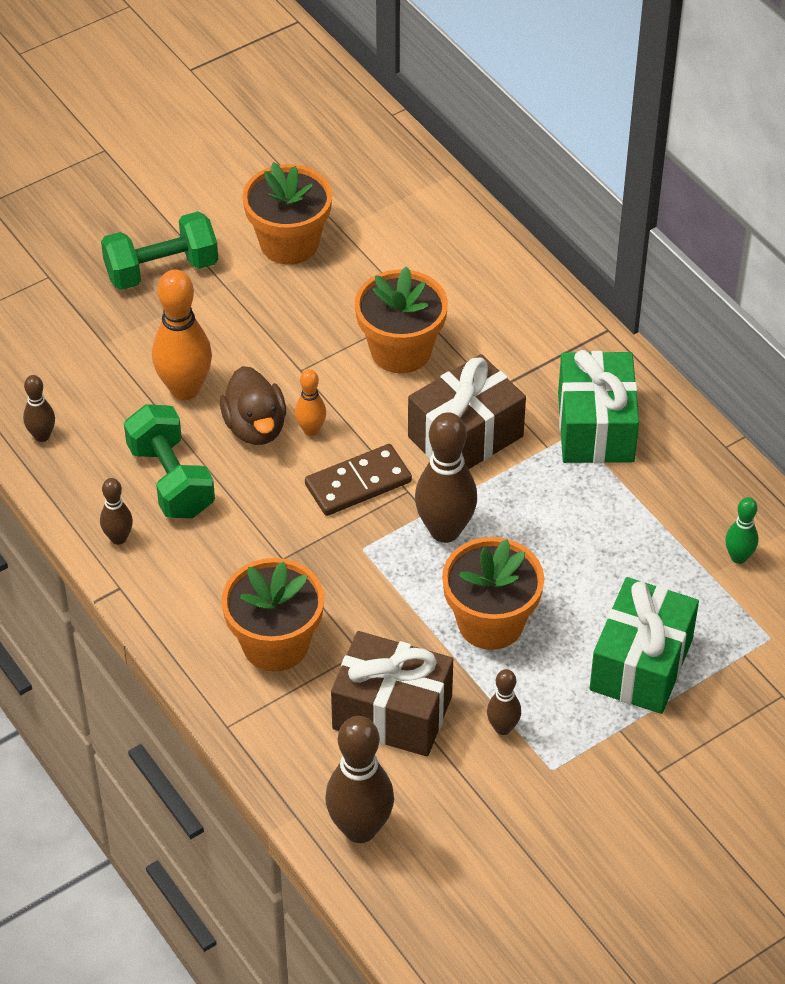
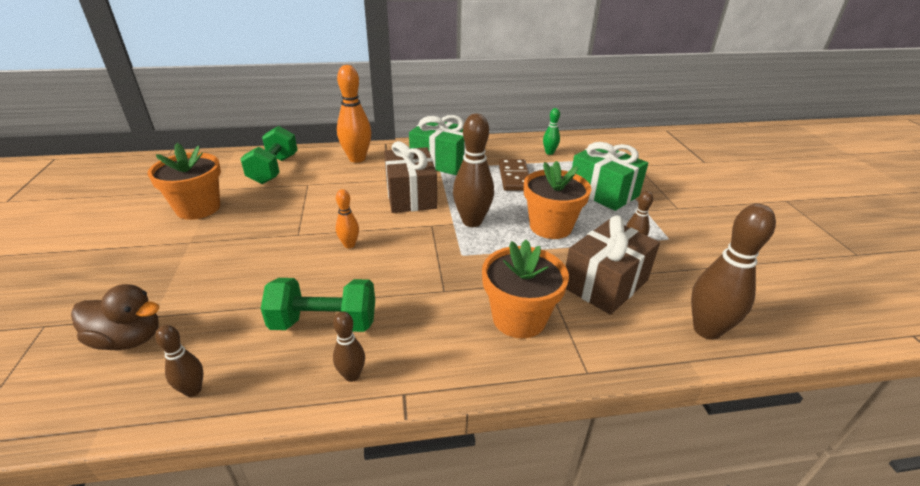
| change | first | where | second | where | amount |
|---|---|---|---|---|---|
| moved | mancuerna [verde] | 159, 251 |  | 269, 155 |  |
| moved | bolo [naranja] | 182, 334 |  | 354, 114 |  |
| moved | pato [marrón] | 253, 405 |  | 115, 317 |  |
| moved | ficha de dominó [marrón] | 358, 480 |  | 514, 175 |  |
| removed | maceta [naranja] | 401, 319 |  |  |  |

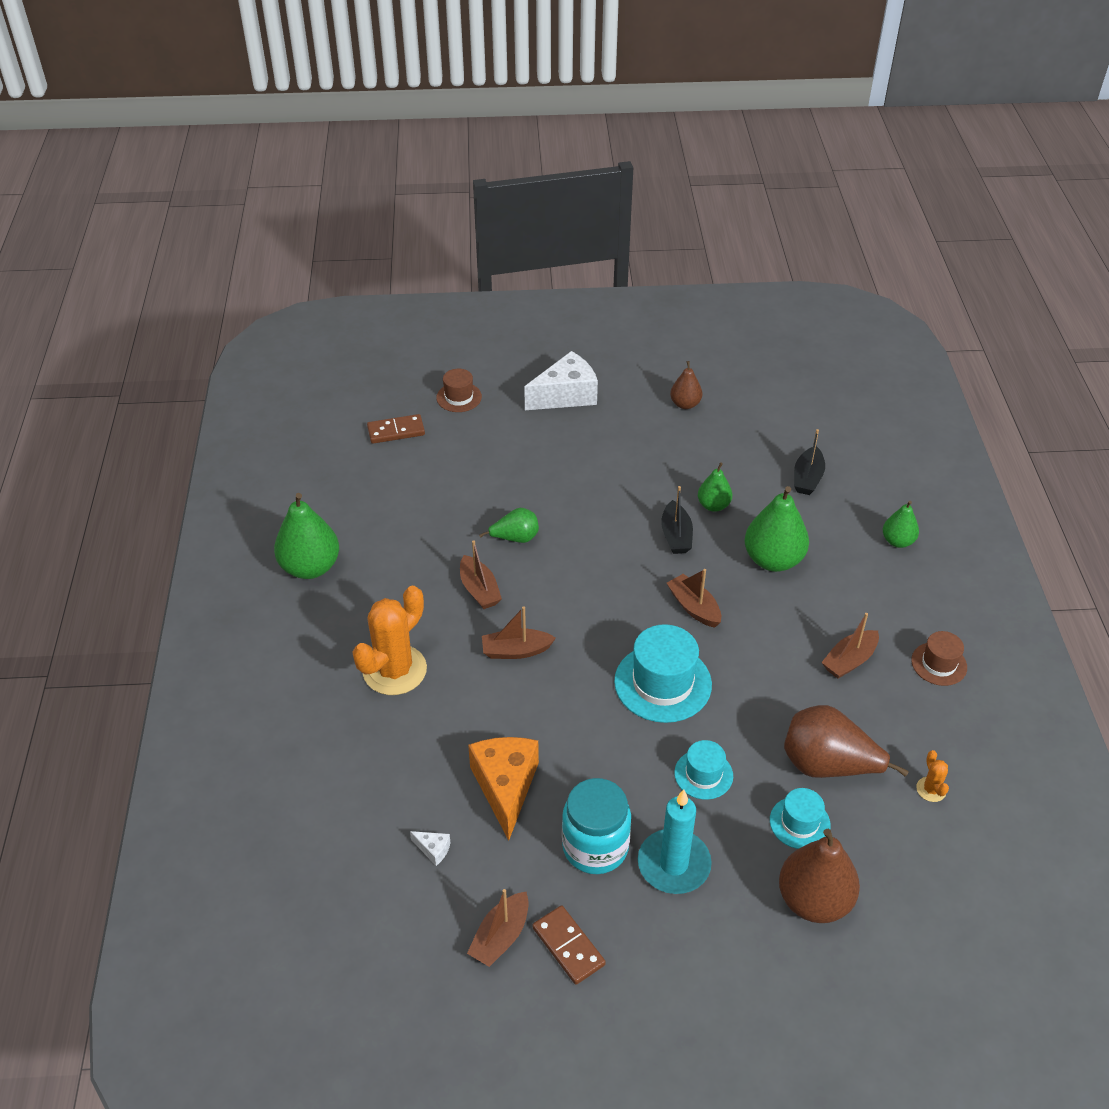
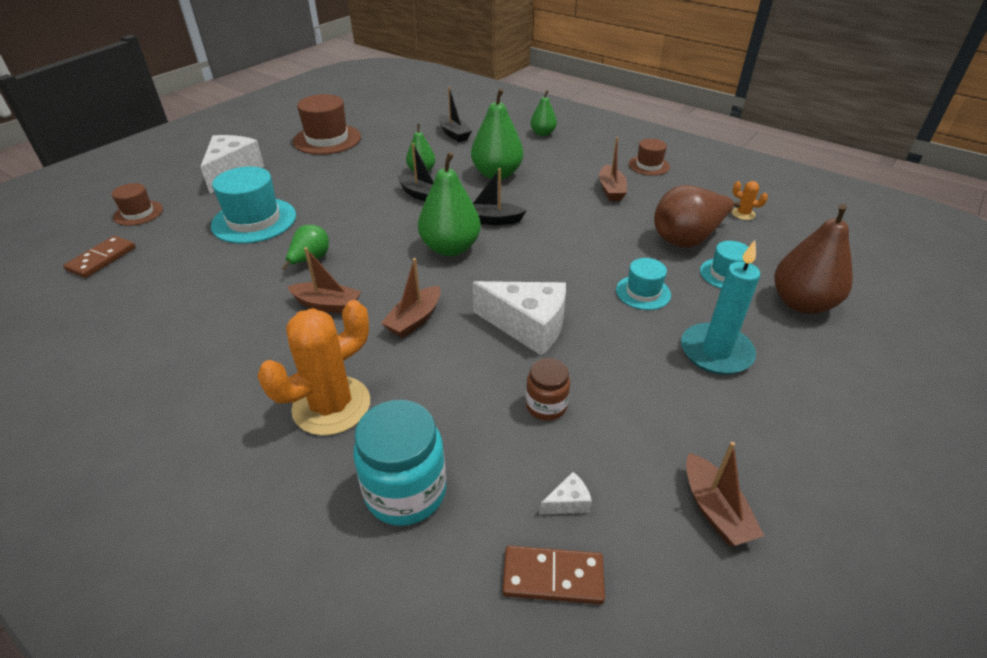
| change | first | where | second | where | amount |
|---|---|---|---|---|---|
| moved | pera [verde] | 306, 536 |  | 449, 204 |  |
| turned | cactus [naranja] | 390, 640 |  | 313, 368 | 60 degrees clockwise |
| replaced | queso [naranja] | 503, 789 | tarro [marrón] | 548, 389 |  |
| moved | ficha de dominó [marrón] | 569, 945 |  | 553, 575 |  |
| moved | tarro [turquesa] | 596, 826 |  | 399, 463 |  |
| moved | sombrero [turquesa] | 663, 673 |  | 253, 205 |  |
| recoloured | barco [marrón] | 694, 598 | barco [negro] | 499, 196 |  |
| replaced | pera [marrón] | 686, 385 | sombrero [marrón] | 327, 124 |  |
| added |  |  | queso [blanco] | 519, 318 |  |

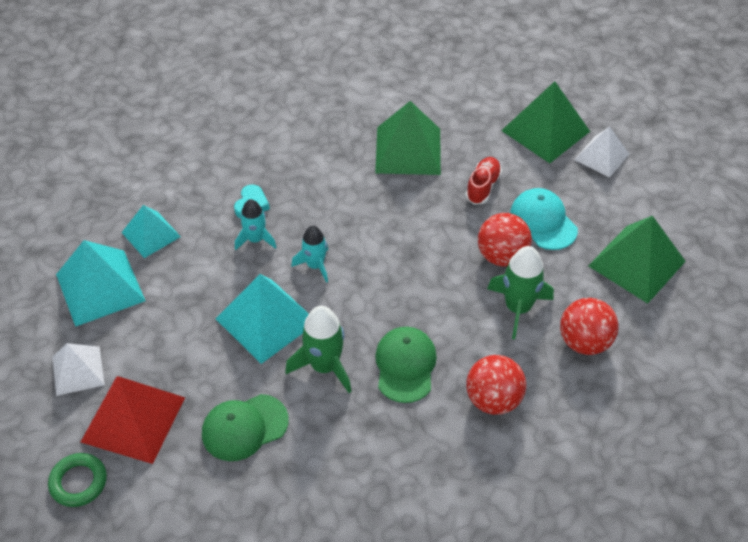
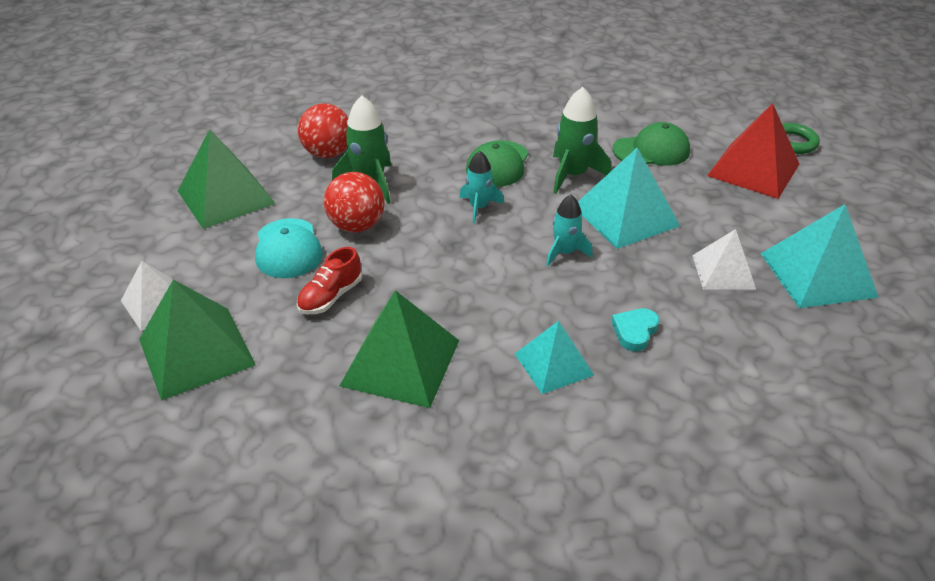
| change | first | where | second | where | amount |
|---|---|---|---|---|---|
| moved | pirámide [blanco] | 78, 369 |  | 724, 259 |  |
| moved | pirámide [turquesa] | 151, 231 |  | 554, 357 |  |
| moved | cohete [turquesa] | 256, 224 |  | 481, 187 |  |
| removed | pelota [rojo] | 496, 385 |  |  |  |

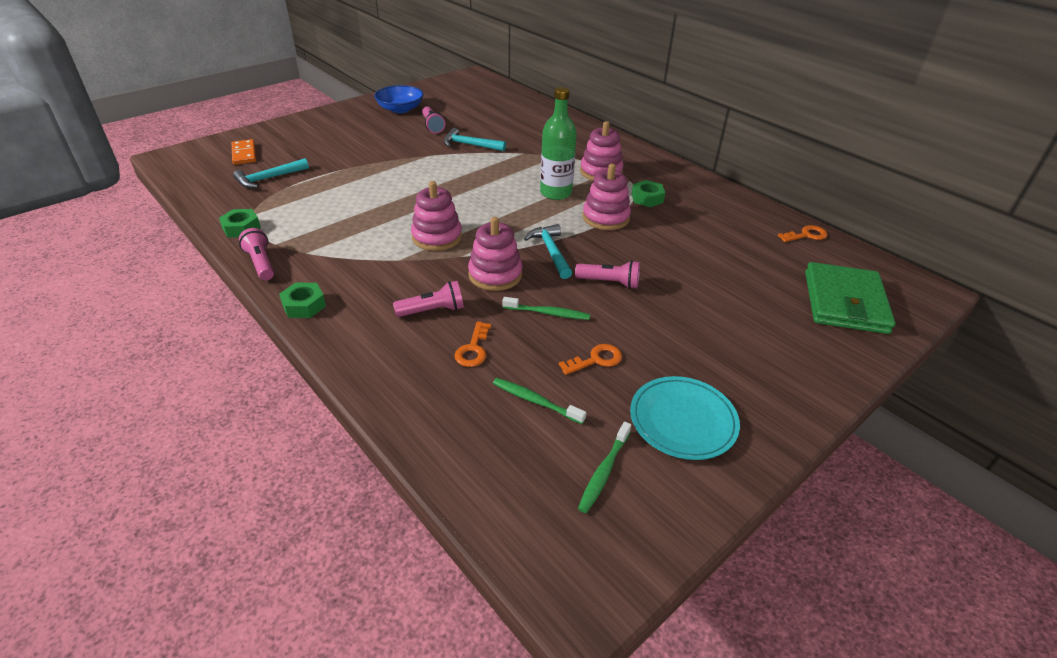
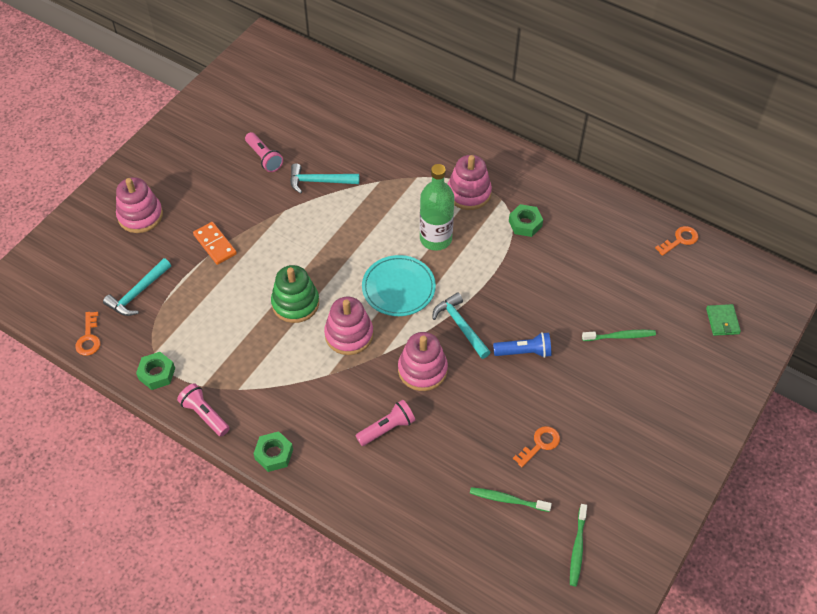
| change | first | where | second | where | amount |
|---|---|---|---|---|---|
| moved | ficha de dominó [naranja] | 244, 152 |  | 215, 243 |  |
| removed | cuenco [azul] | 399, 99 |  |  |  |
| moved | llave [naranja] | 472, 344 |  | 87, 334 |  |
| moved | cepillo de dientes [verde] | 546, 308 |  | 619, 335 |  |
| recoloured | lámpara de mano [rosa] | 607, 274 | lámpara de mano [azul] | 522, 345 |  |
| moved | juguete apilable [rosa] | 606, 197 |  | 139, 205 |  |
| moved | plato [turquesa] | 685, 418 |  | 399, 285 |  |
| resized | cartera [verde] | 850, 298 |  | 723, 320 | x0.44 |
| added |  |  | juguete apilable [verde] | 295, 294 |  |

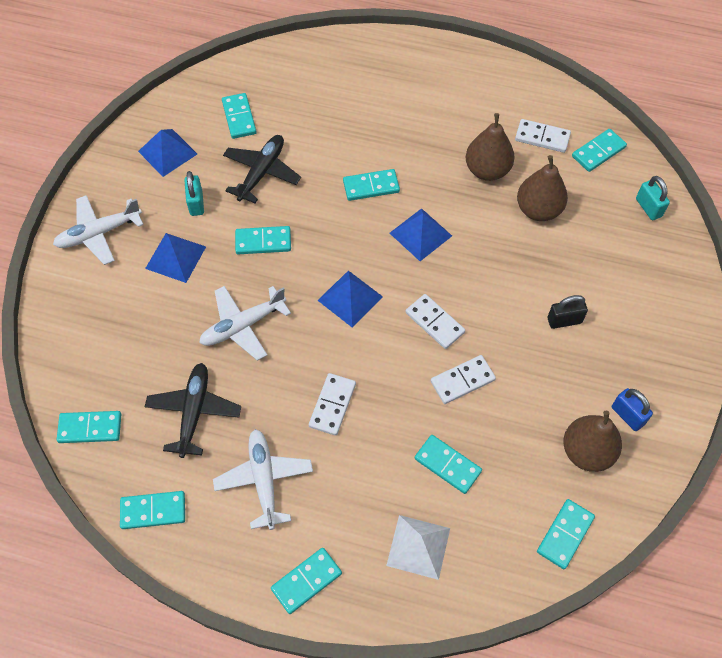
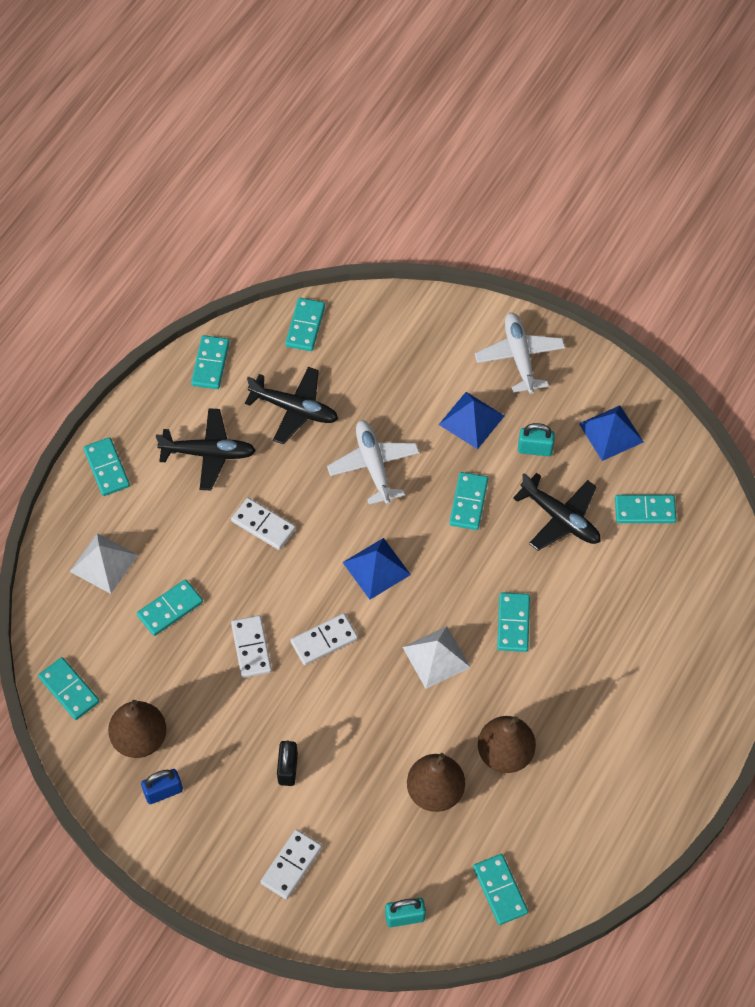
| change | first | where | second | where | amount |
|---|---|---|---|---|---|
| recoloured | avión [blanco] | 263, 479 | avión [negro] | 206, 449 |  |
| recoloured | pirámide [azul] | 421, 234 | pirámide [blanco] | 437, 657 |  |
| moved | ficha de dominó [blanco] | 543, 136 |  | 291, 864 |  |

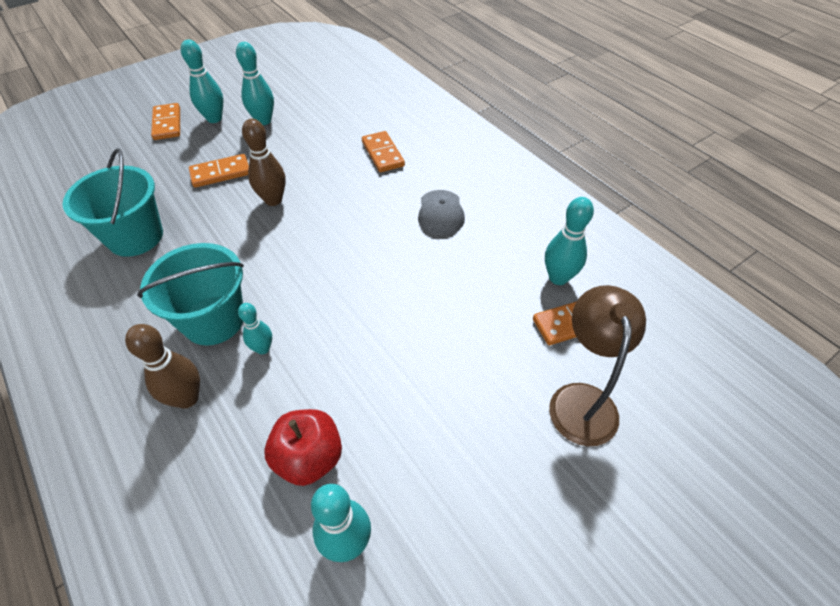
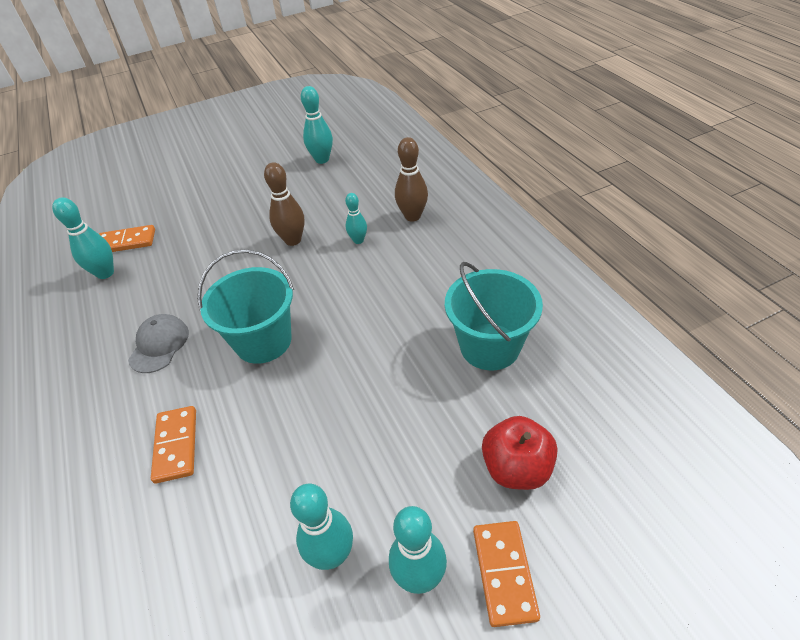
| change | first | where | second | where | amount |
|---|---|---|---|---|---|
| moved | balde [turquesa] | 190, 294 |  | 245, 306 |  |
| removed | ficha de dominó [naranja] | 219, 171 |  |  |  |
| moved | bolo [marrón] | 264, 162 |  | 284, 204 |  |
| moved | manzana [rojo] | 303, 447 |  | 520, 453 |  |
| removed | lámpara [marrón] | 597, 365 |  |  |  |

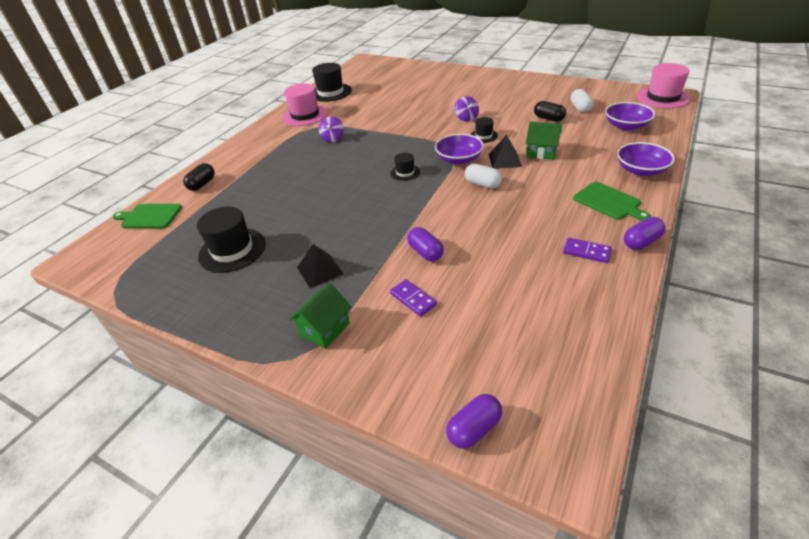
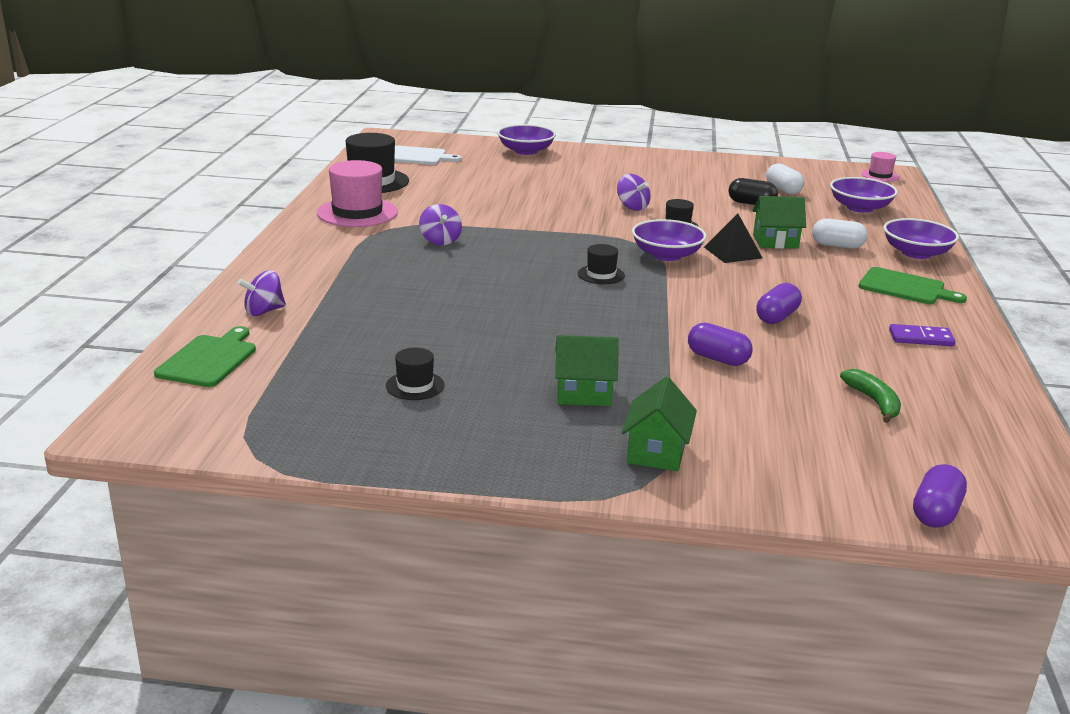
| change | first | where | second | where | amount |
|---|---|---|---|---|---|
| turned | tabla de cortar [verde] | 147, 216 |  | 205, 356 | 120 degrees clockwise |
| replaced | cápsula [negro] | 199, 177 | peonza [morado] | 262, 293 |  |
| resized | sombrero [negro] | 231, 239 |  | 415, 374 | x0.53 |
| replaced | pirámide [negro] | 320, 266 | casa [verde] | 587, 370 |  |
| removed | ficha de dominó [morado] | 413, 298 |  |  |  |
| moved | cápsula [blanco] | 483, 176 |  | 839, 234 |  |
| moved | cápsula [morado] | 645, 233 |  | 779, 303 |  |
| resized | sombrero [rosa] | 664, 85 |  | 880, 167 | x0.53 |
| added |  |  | tabla de cortar [blanco] | 427, 155 |  |
| added |  |  | cuenco [morado] | 526, 139 |  |
| added |  |  | plátano [verde] | 870, 396 |  |

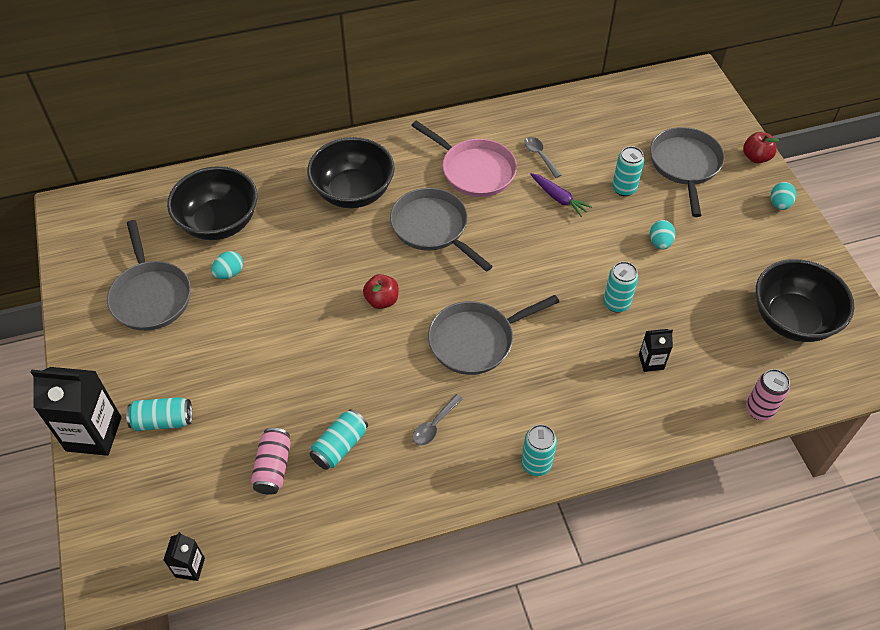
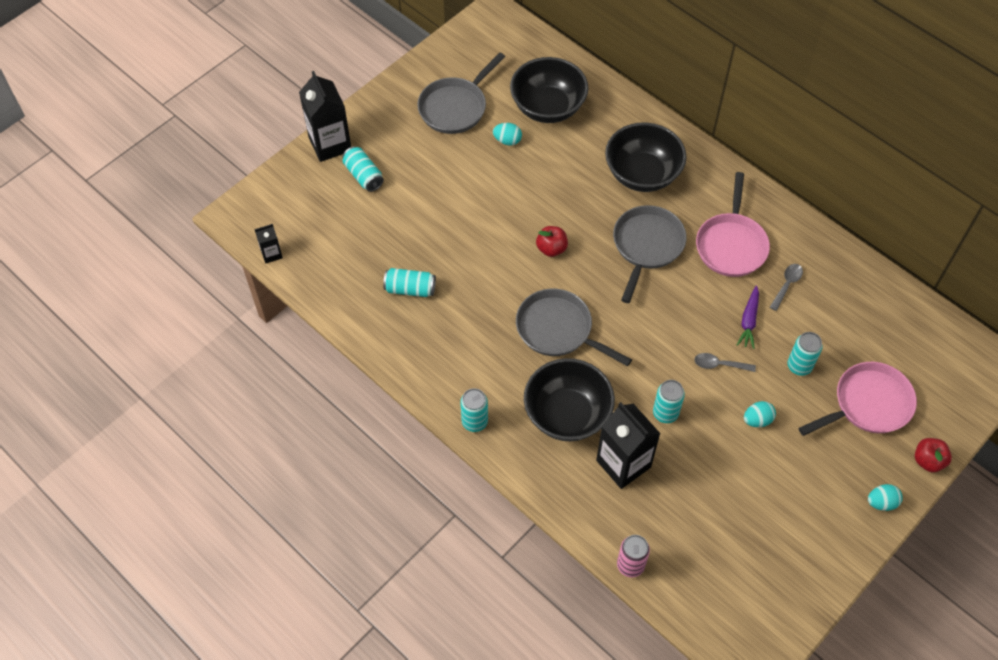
| change | first | where | second | where | amount |
|---|---|---|---|---|---|
| removed | lata [rosa] | 271, 461 |  |  |  |
| moved | cuchara [gris] | 438, 419 |  | 725, 362 |  |
| resized | cartón de leche [negro] | 656, 350 |  | 628, 445 | x2.00 |
| recoloured | sartén [gris] | 687, 172 | sartén [rosa] | 857, 399 |  |
| moved | cuenco [negro] | 805, 300 |  | 569, 399 |  |

